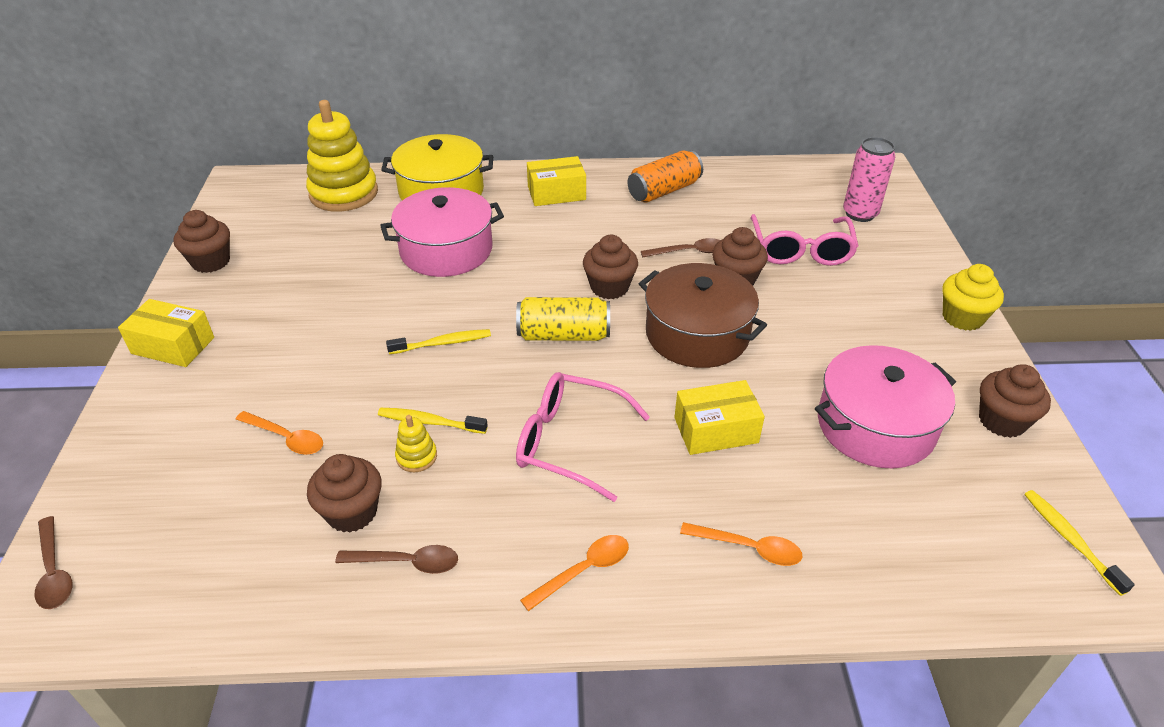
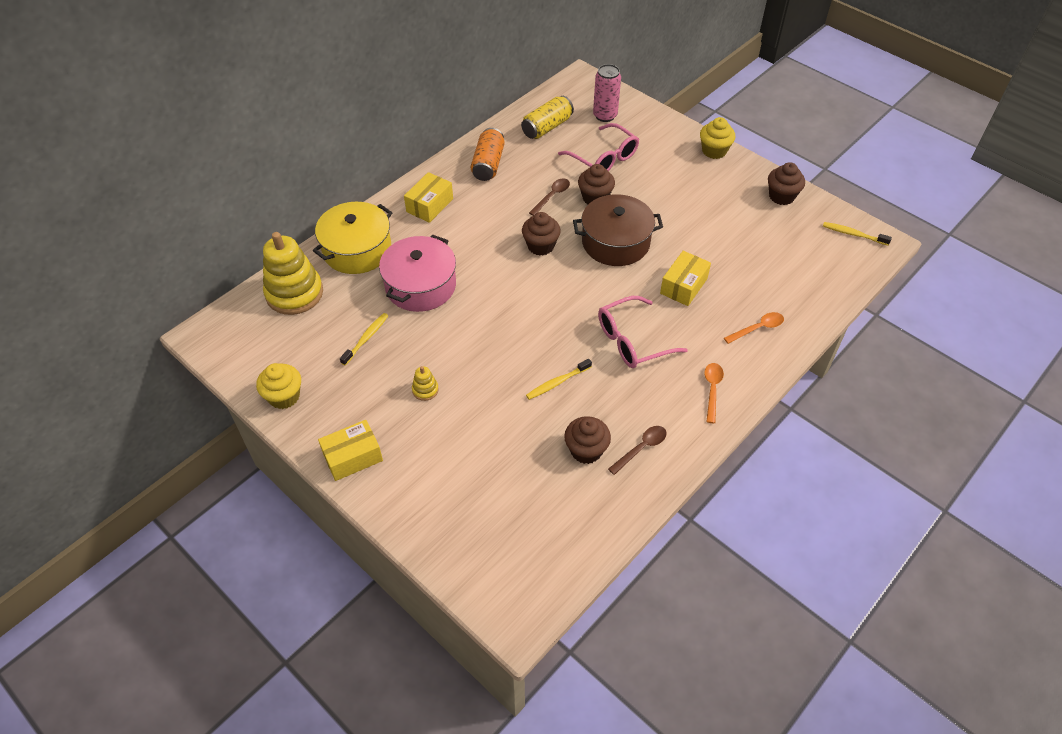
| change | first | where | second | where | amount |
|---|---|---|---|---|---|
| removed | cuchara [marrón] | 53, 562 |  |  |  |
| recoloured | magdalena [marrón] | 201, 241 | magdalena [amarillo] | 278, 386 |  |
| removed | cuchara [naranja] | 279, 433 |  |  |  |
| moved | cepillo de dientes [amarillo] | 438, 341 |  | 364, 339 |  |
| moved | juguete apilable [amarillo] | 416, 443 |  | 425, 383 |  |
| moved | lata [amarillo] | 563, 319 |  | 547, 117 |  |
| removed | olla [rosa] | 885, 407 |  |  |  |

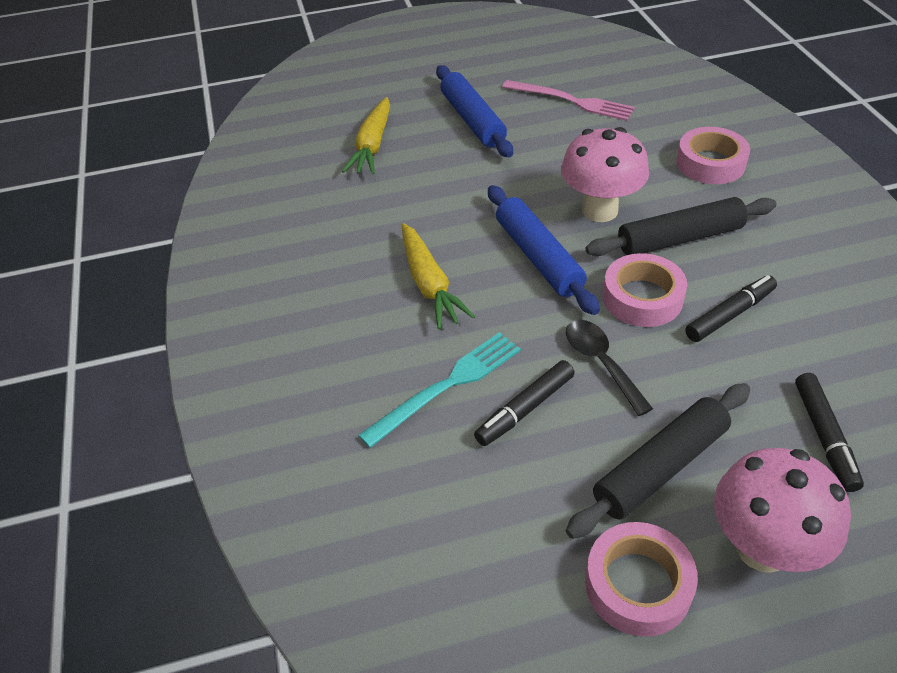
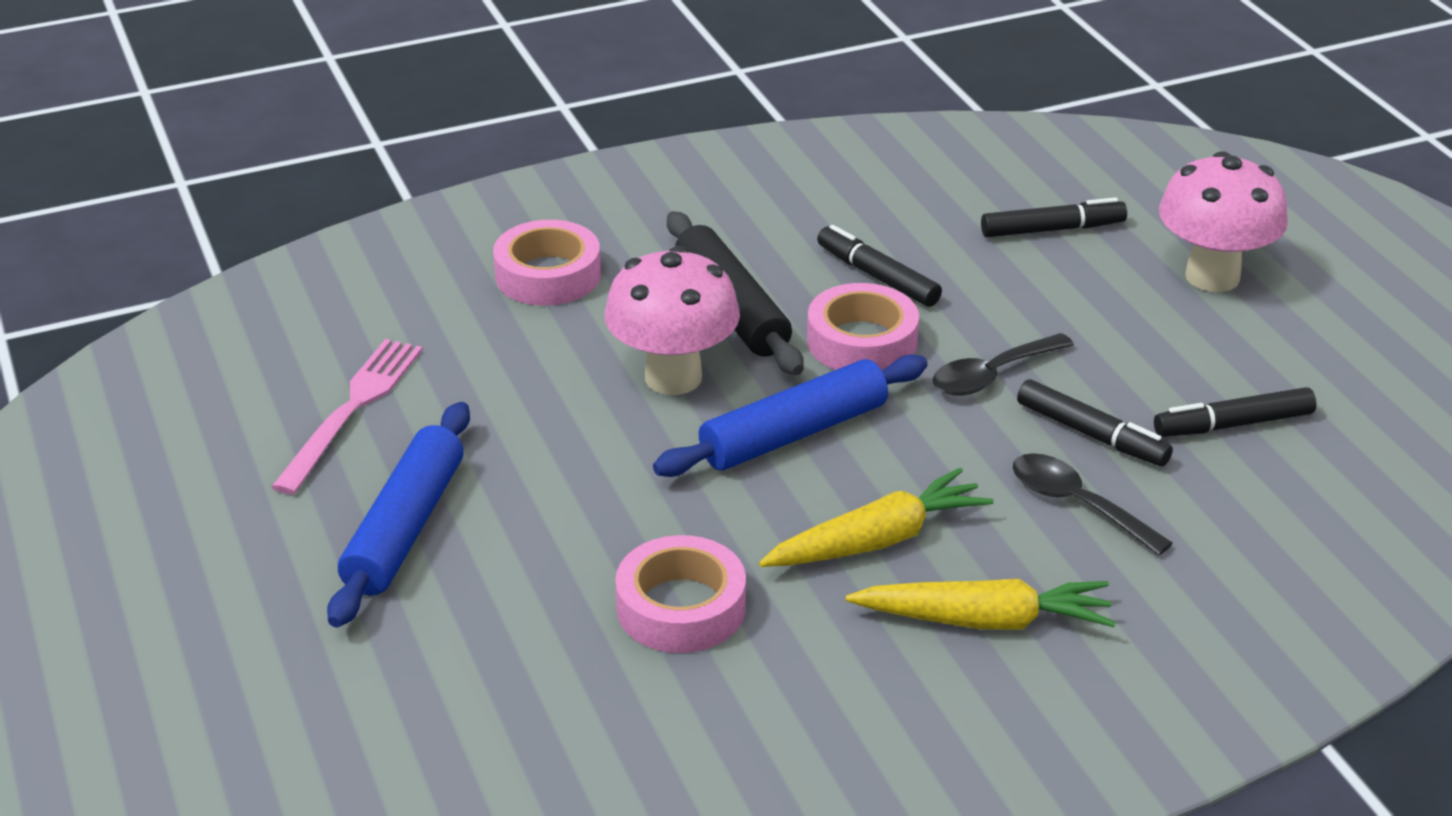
| change | first | where | second | where | amount |
|---|---|---|---|---|---|
| moved | zanahoria [amarillo] | 366, 135 |  | 981, 604 |  |
| replaced | tenedor [turquesa] | 439, 390 | cuchara [negro] | 1093, 504 |  |
| turned | rodillo [azul] | 474, 111 |  | 398, 514 | 45 degrees counterclockwise |
| removed | rodillo [negro] | 658, 461 |  |  |  |
| moved | cinta adhesiva [rosa] | 641, 579 |  | 680, 594 |  |
| added |  |  | rotulador [negro] | 1235, 412 |  |

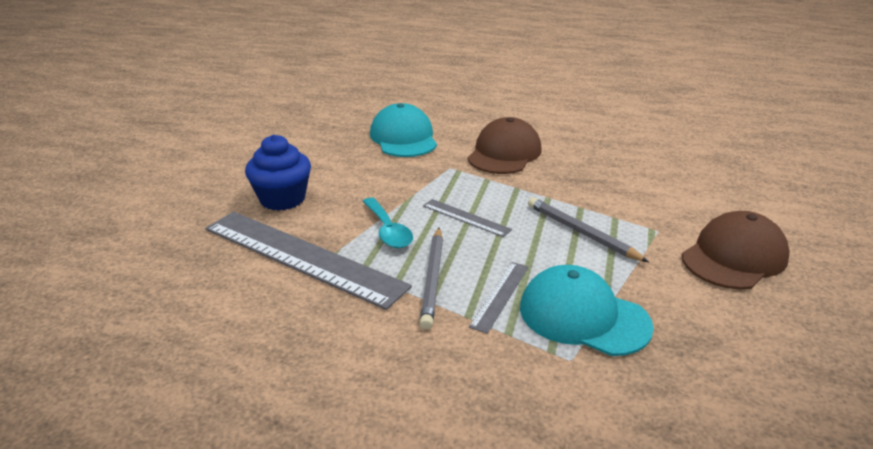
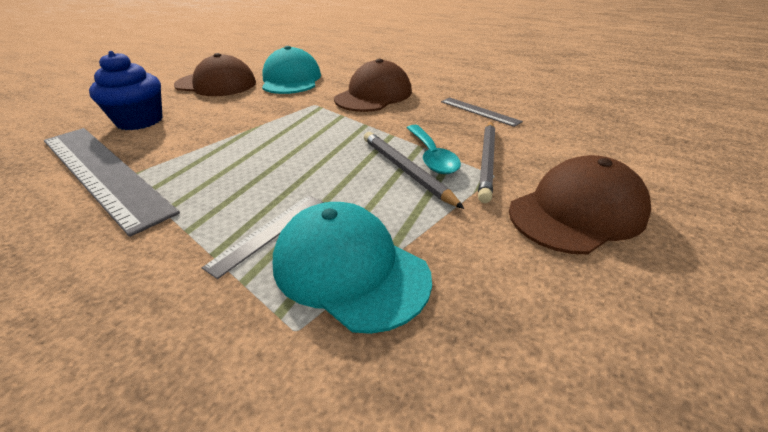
| change | first | where | second | where | amount |
|---|---|---|---|---|---|
| moved | cuchara [turquesa] | 388, 222 |  | 434, 149 |  |
| moved | lápiz [gris] | 431, 278 |  | 486, 162 |  |
| moved | regla [gris] | 467, 218 |  | 482, 112 |  |
| added |  |  | gorra [marrón] | 215, 74 |  |

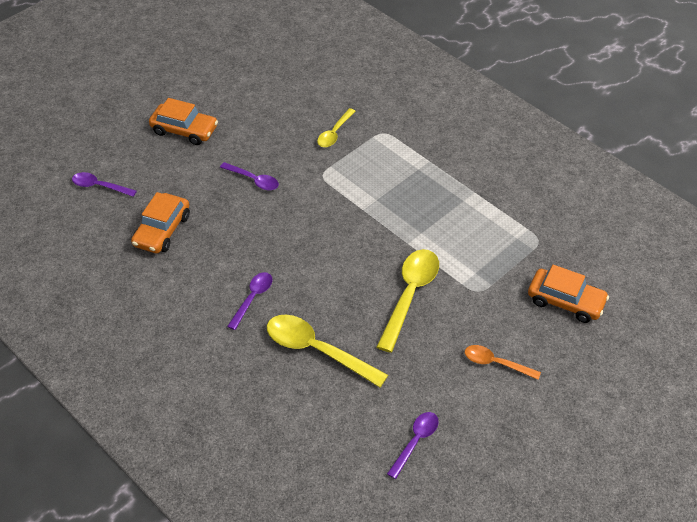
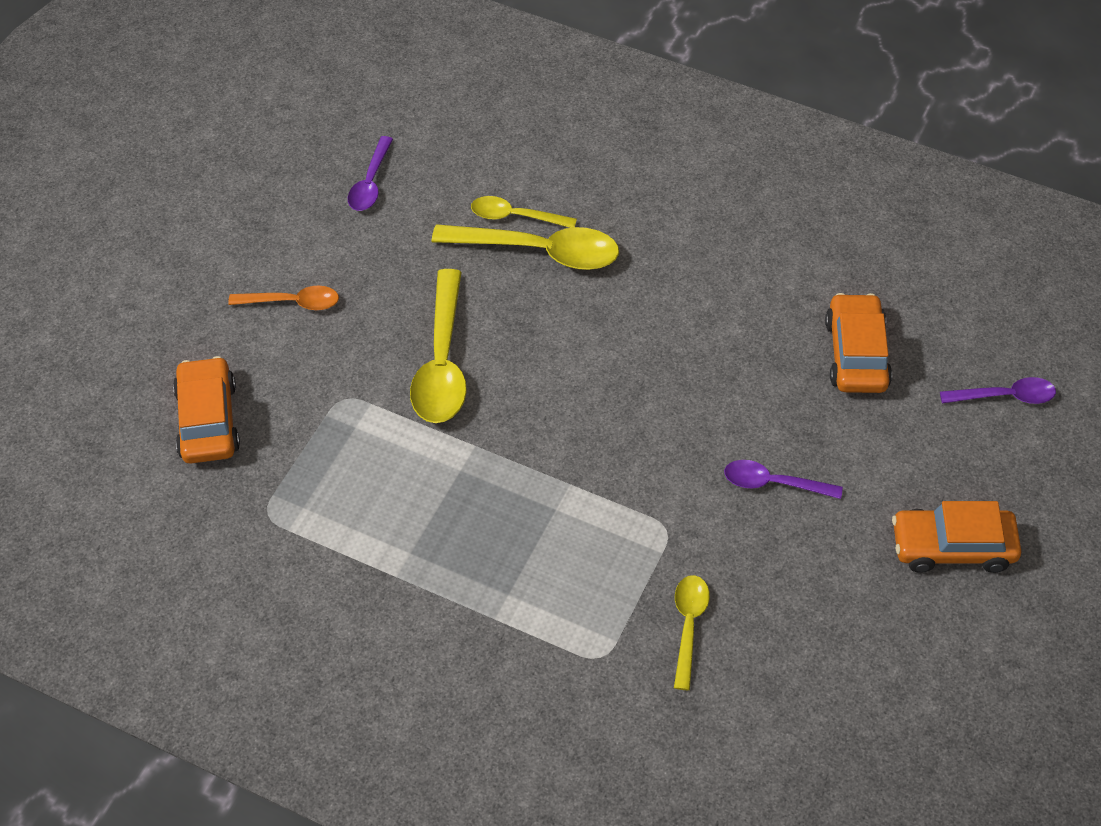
| change | first | where | second | where | amount |
|---|---|---|---|---|---|
| removed | cuchara [morado] | 249, 301 |  |  |  |
| turned | coche [naranja] | 568, 294 |  | 206, 410 | 75 degrees clockwise |
| added |  |  | cuchara [amarillo] | 524, 212 |  |

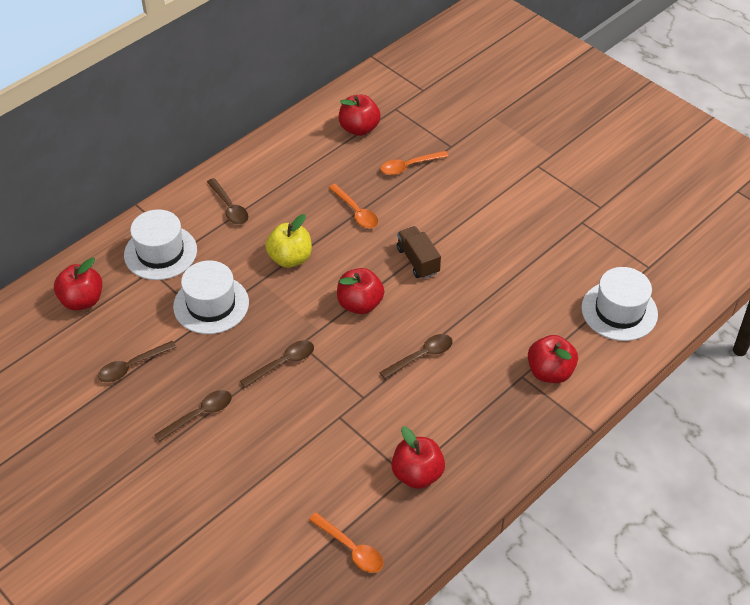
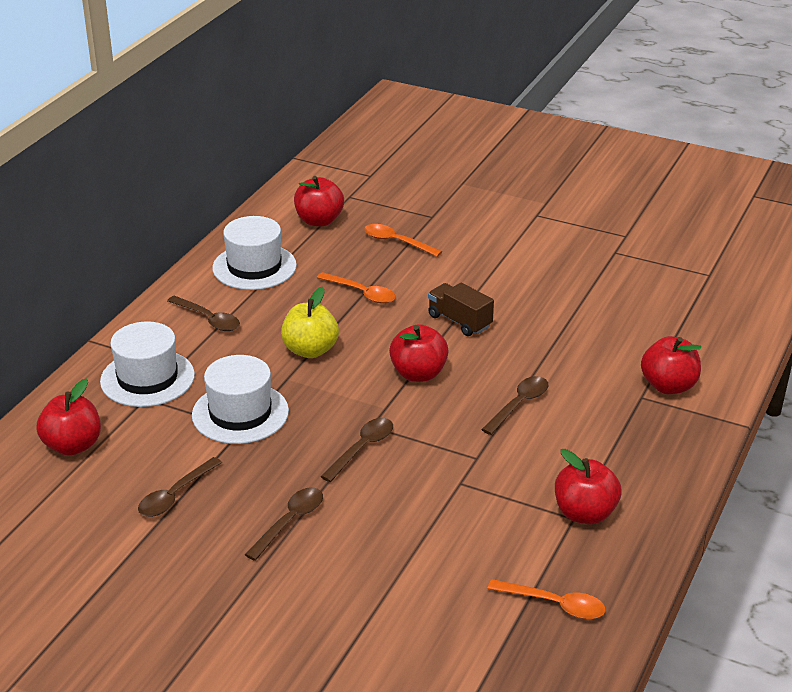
| change | first | where | second | where | amount |
|---|---|---|---|---|---|
| turned | cuchara [naranja] | 414, 163 |  | 403, 240 | 75 degrees clockwise |
| moved | sombrero [blanco] | 619, 304 |  | 254, 253 |  |

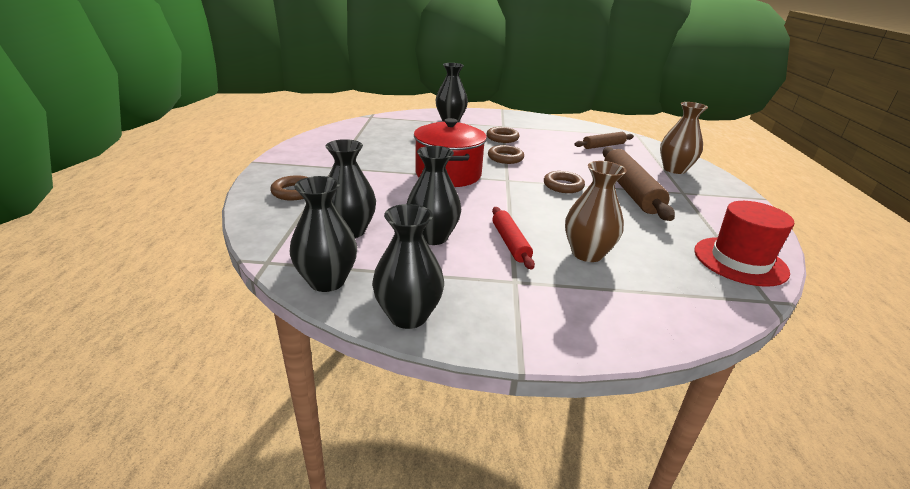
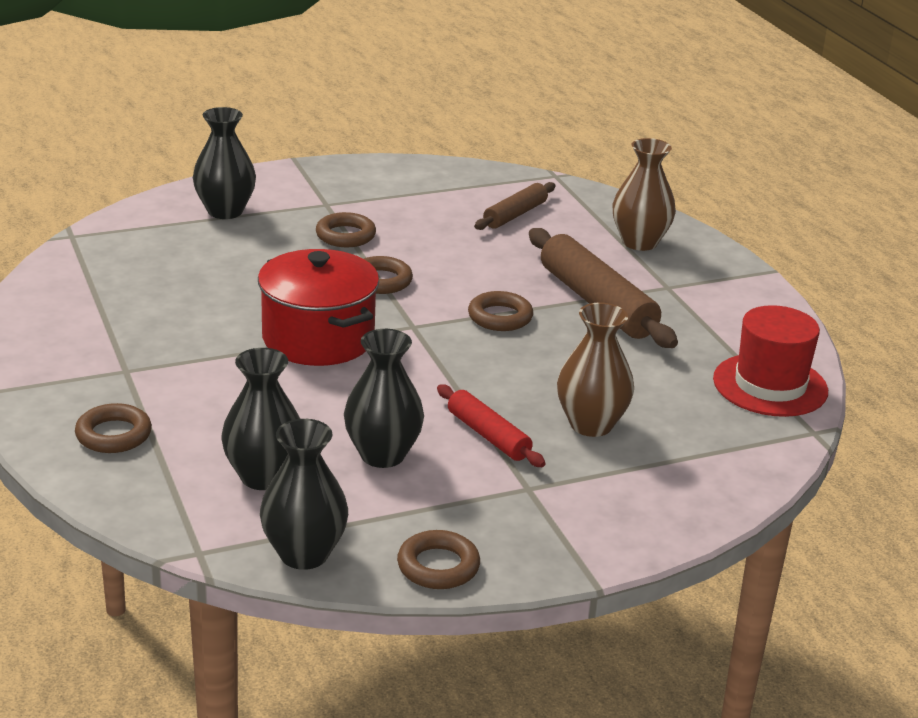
| change | first | where | second | where | amount |
|---|---|---|---|---|---|
| replaced | florero [negro] | 408, 266 | anillo [marrón] | 438, 559 |  |

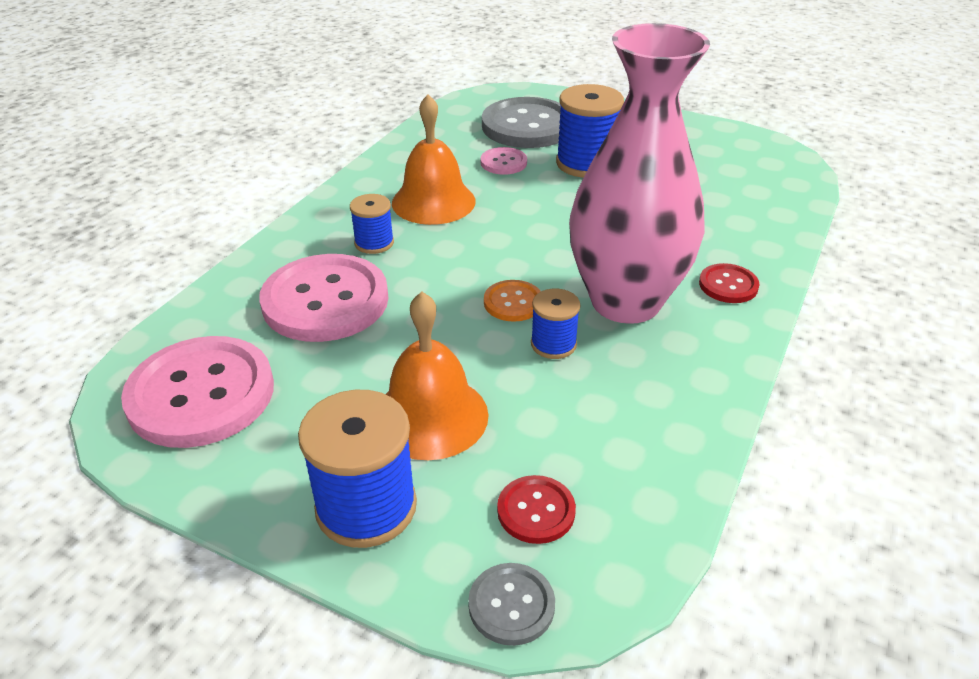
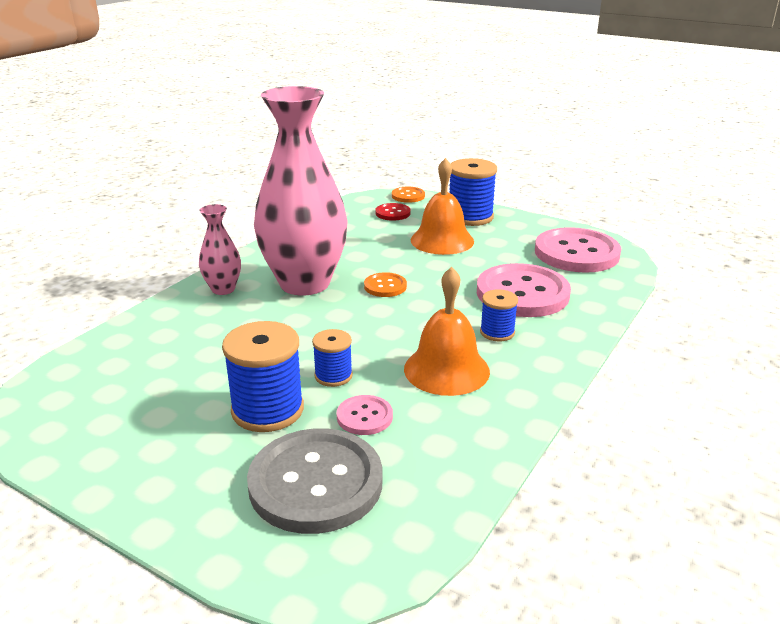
| change | first | where | second | where | amount |
|---|---|---|---|---|---|
| recoloured | botón [gris] | 511, 604 | botón [naranja] | 408, 195 |  |
| moved | carrete [azul] | 555, 324 |  | 332, 358 |  |
| replaced | botón [rojo] | 729, 283 | florero [rosa] | 220, 249 |  |

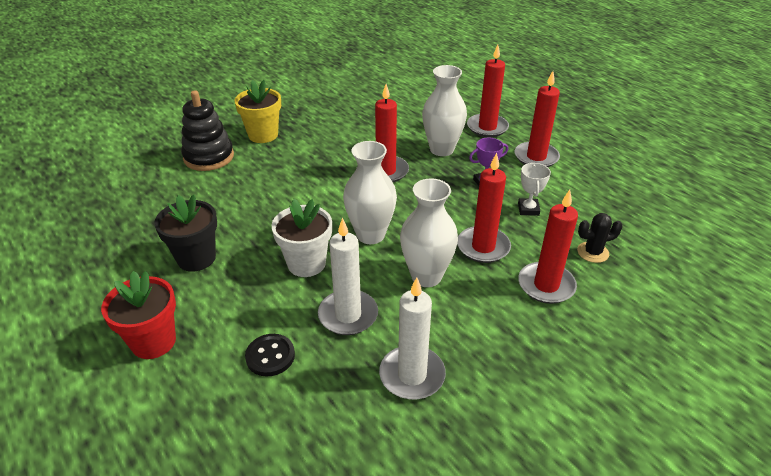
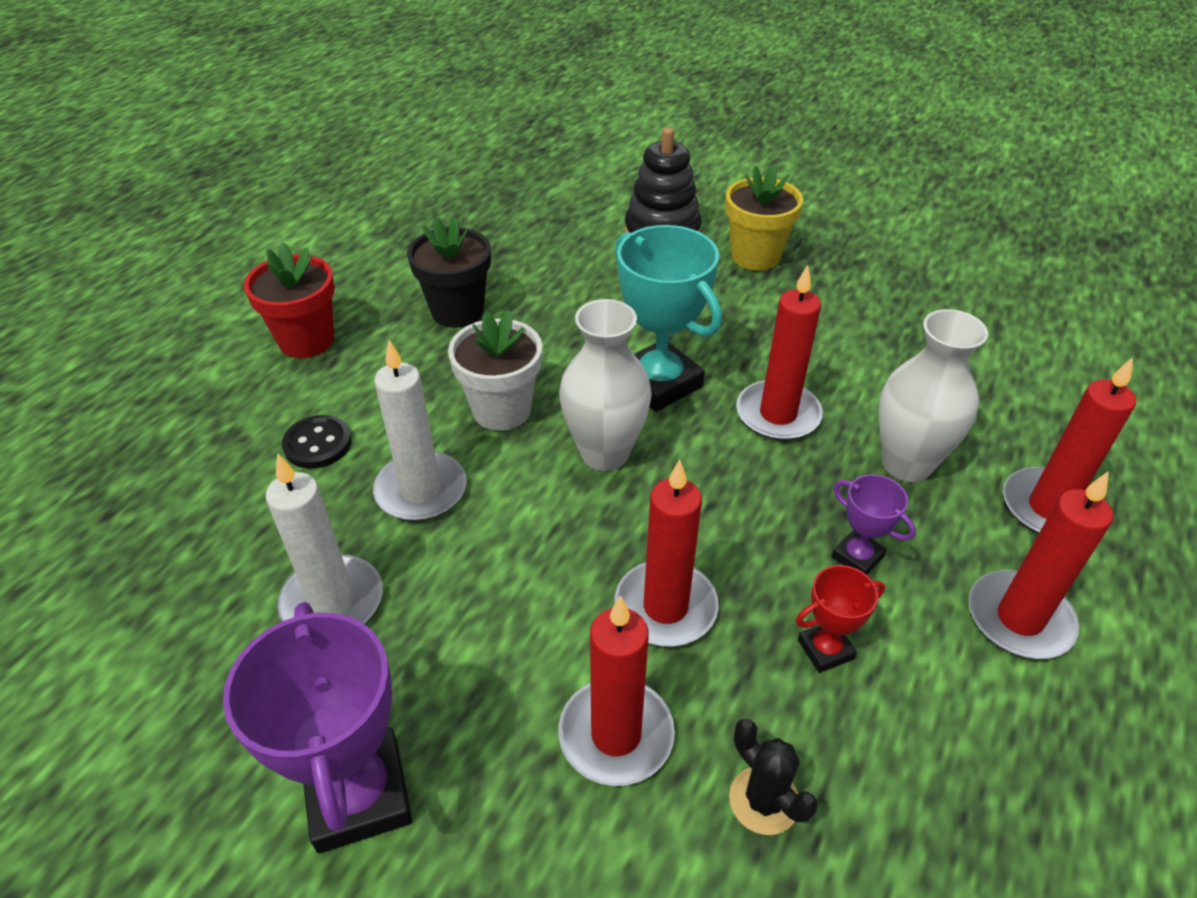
| change | first | where | second | where | amount |
|---|---|---|---|---|---|
| removed | florero [blanco] | 429, 232 |  |  |  |
| recoloured | trofeo [blanco] | 534, 189 | trofeo [rojo] | 840, 619 |  |
| added |  |  | trofeo [morado] | 317, 727 |  |
| added |  |  | trofeo [turquesa] | 668, 318 |  |

